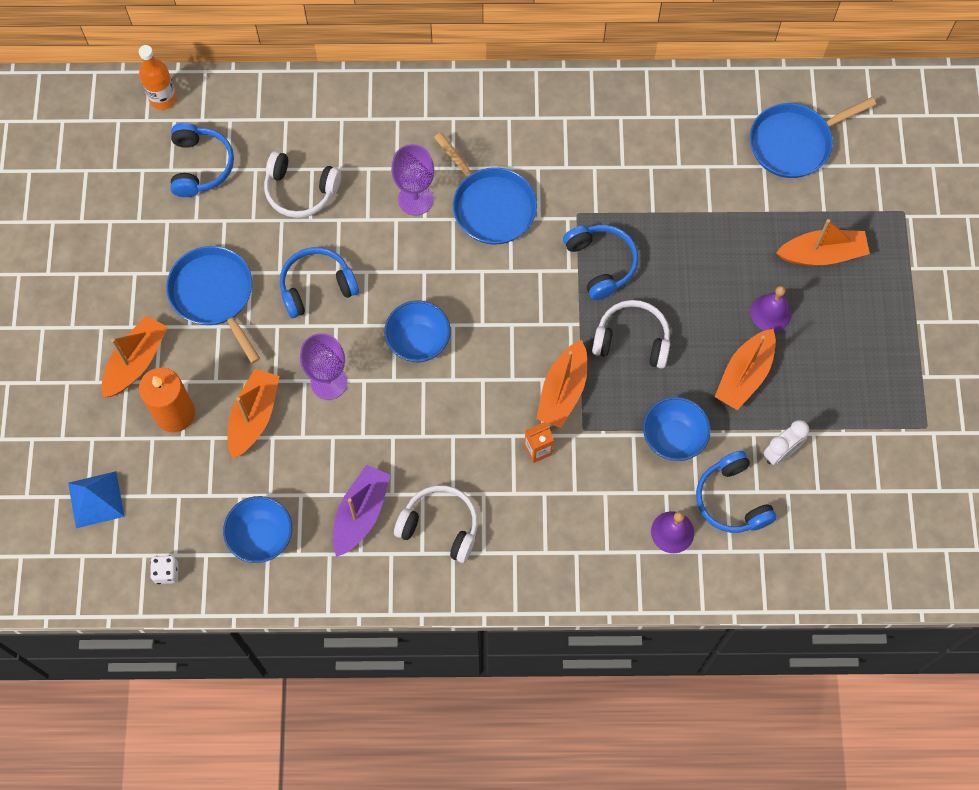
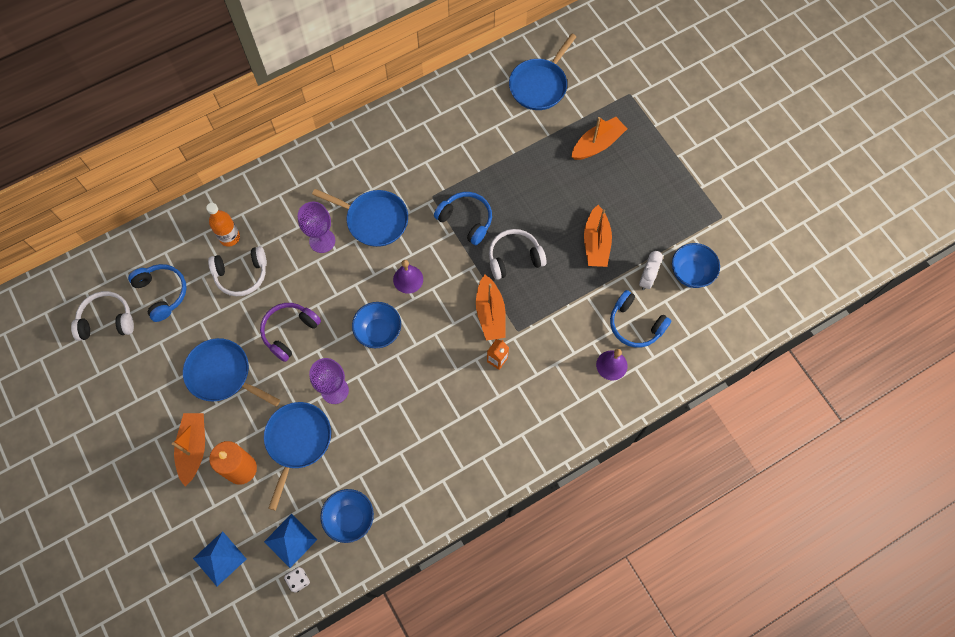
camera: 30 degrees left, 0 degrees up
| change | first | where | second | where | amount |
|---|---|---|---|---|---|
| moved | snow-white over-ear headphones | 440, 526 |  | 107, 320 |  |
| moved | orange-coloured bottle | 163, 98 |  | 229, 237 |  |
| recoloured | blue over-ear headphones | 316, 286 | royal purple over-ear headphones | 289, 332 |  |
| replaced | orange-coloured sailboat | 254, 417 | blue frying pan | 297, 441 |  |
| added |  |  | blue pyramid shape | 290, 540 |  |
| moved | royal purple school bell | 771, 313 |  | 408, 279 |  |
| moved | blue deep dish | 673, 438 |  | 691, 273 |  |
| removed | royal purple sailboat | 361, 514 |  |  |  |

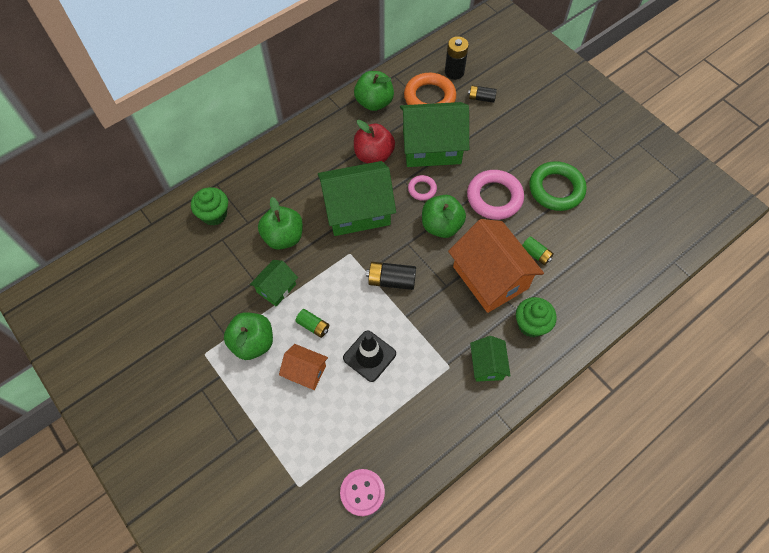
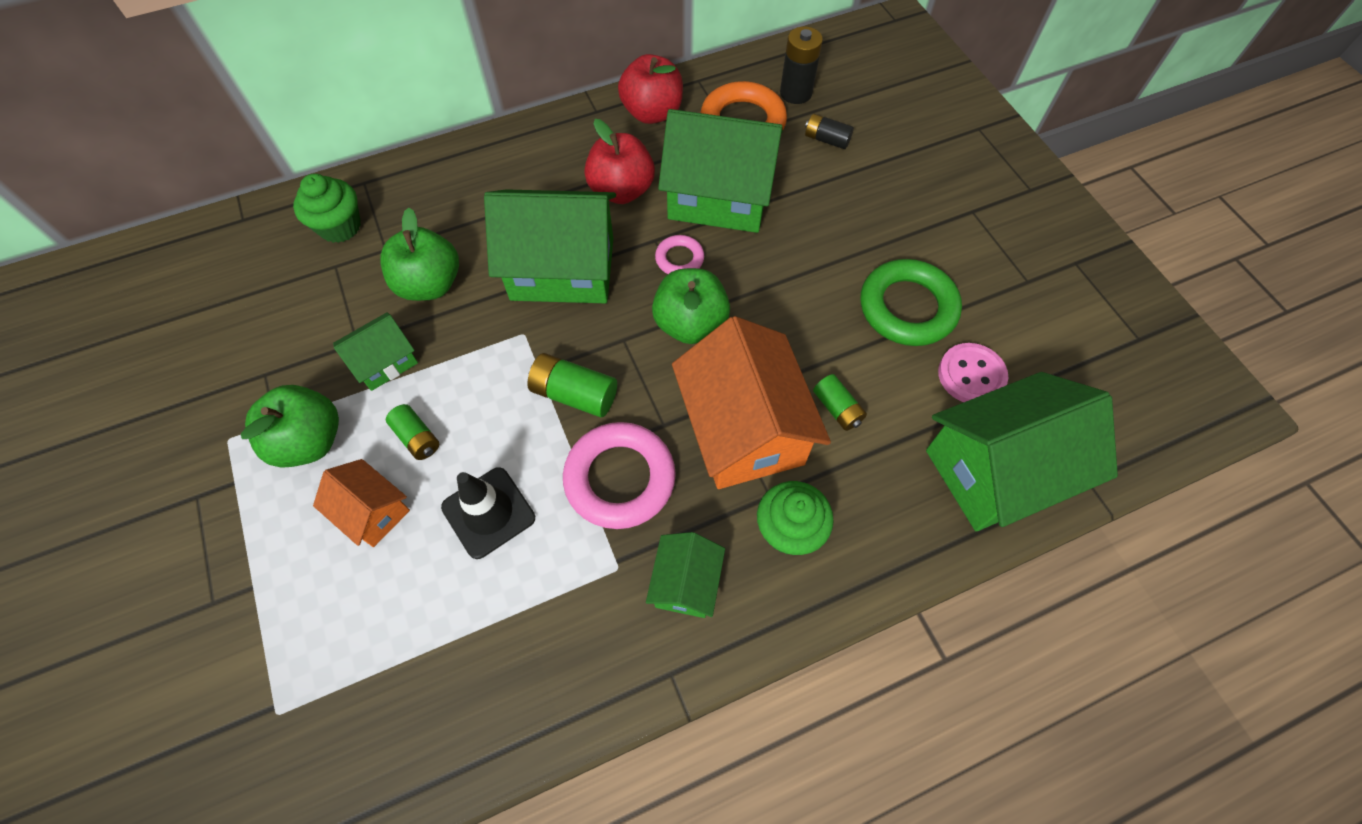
camera: 15 degrees right, 0 degrees up
| change | first | where | second | where | amount |
|---|---|---|---|---|---|
| recoloured | ebony power cell | 391, 280 | leaf-green power cell | 574, 394 |  |
| moved | rosy ring | 494, 197 |  | 620, 478 |  |
| recoloured | leaf-green apple | 374, 102 | crimson apple | 652, 113 |  |
| added |  |  | leaf-green toy house | 996, 470 |  |
| moved | rosy sewing button | 362, 492 |  | 971, 375 |  |

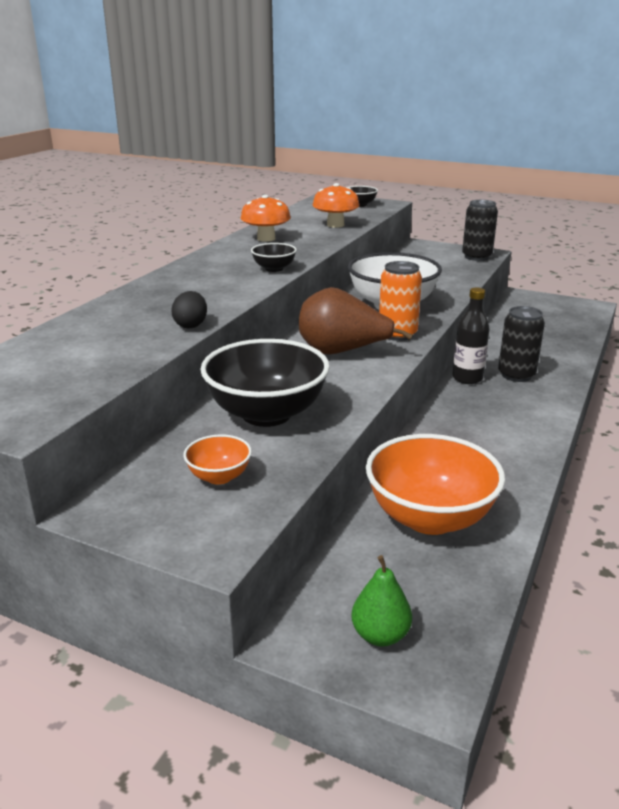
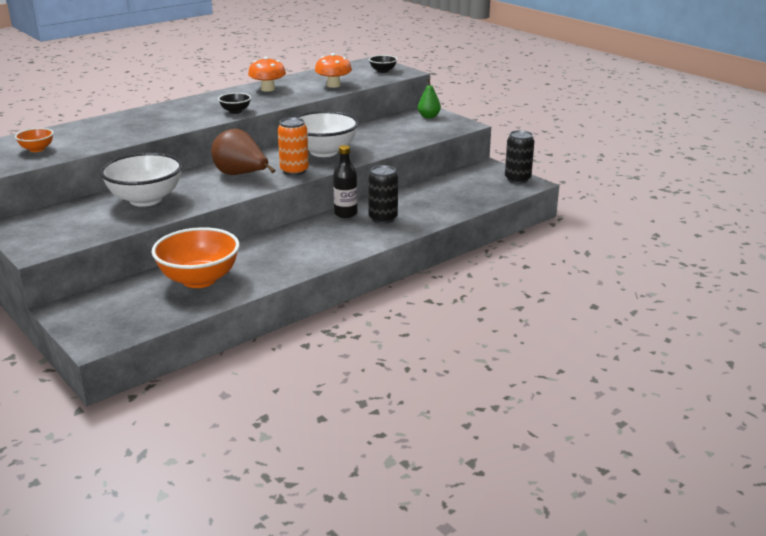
camera: 25 degrees right, 0 degrees up
| change | first | where | second | where | amount |
|---|---|---|---|---|---|
| moved | orange-coloured deep dish | 219, 476 |  | 37, 149 |  |
| recoloured | ebony deep dish | 266, 414 | snow-white deep dish | 146, 200 |  |
| moved | leaf-green pear | 380, 635 |  | 429, 117 |  |
| moved | ebony tin | 476, 257 |  | 517, 179 |  |
| removed | ebony toy egg | 191, 325 |  |  |  |

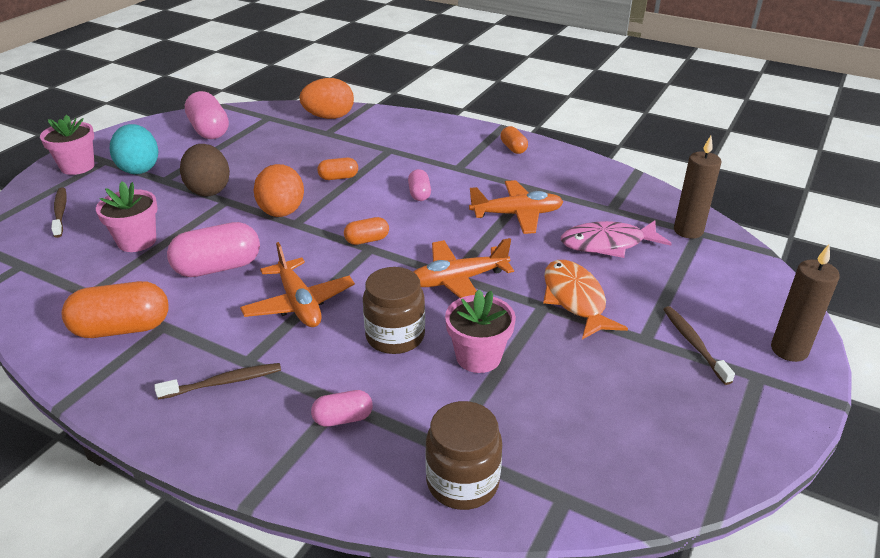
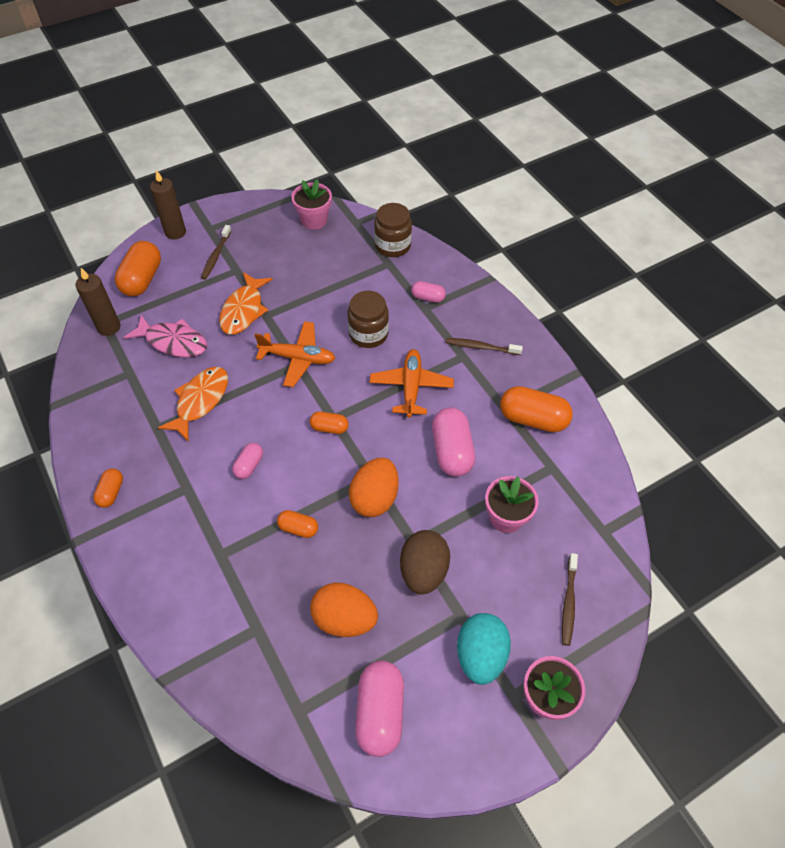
camera: 150 degrees left, 20 degrees up
| change | first | where | second | where | amount |
|---|---|---|---|---|---|
| added |  |  | orange-coloured pill | 142, 279 |  |
| replaced | orange-coloured toy plane | 517, 214 | orange-coloured fish | 200, 401 |  |
| moved | rosy flower pot | 478, 357 |  | 314, 220 |  |
| moved | orange-coloured toy egg | 329, 117 |  | 344, 619 |  |
| turned | rosy pill | 218, 267 |  | 451, 451 | 75 degrees clockwise |

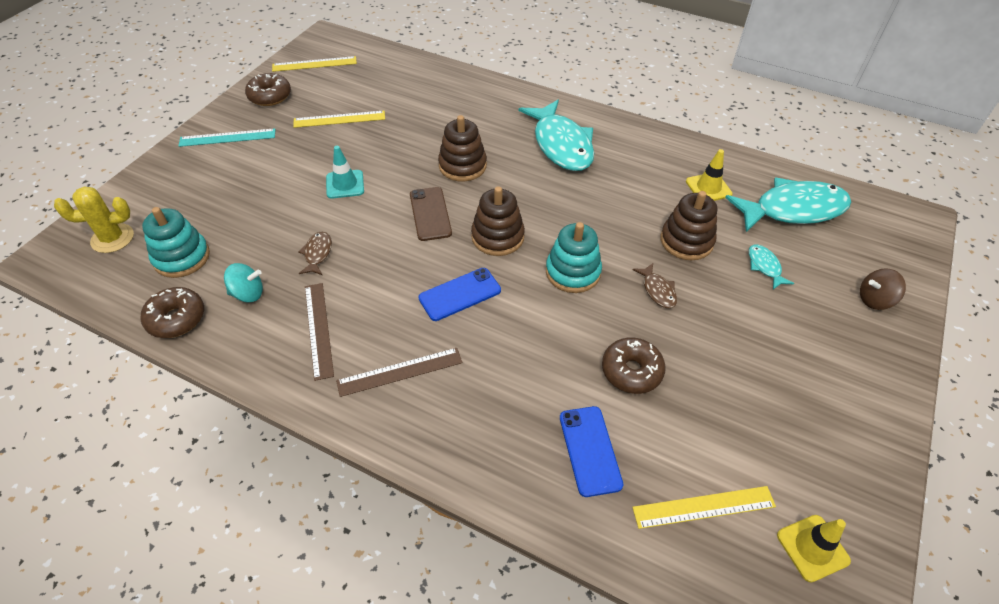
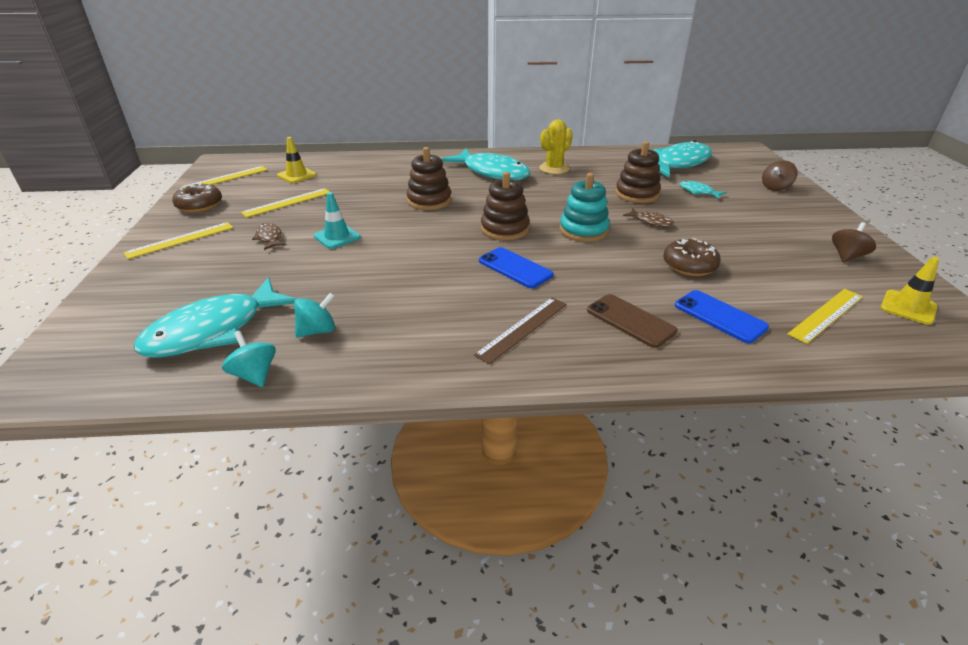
camera: 30 degrees left, 15 degrees down
| change | first | where | second | where | amount |
|---|---|---|---|---|---|
| recoloured | aqua straightedge | 227, 137 | golden straightedge | 180, 240 |  |
| replaced | aqua ring stacker | 181, 257 | aqua fish | 213, 330 |  |
| replaced | dark brown glazed donut | 176, 318 | aqua spinning top | 254, 375 |  |
| moved | dark brown fish | 317, 253 |  | 269, 238 |  |
| moved | golden safety cone | 708, 188 |  | 297, 175 |  |
| turned | blue smartphone | 460, 294 |  | 515, 268 | 75 degrees counterclockwise |
| moved | golden prickly plant | 112, 238 |  | 554, 168 |  |
| moved | dark brown smartphone | 430, 214 |  | 630, 321 |  |
| added |  |  | dark brown spinning top | 847, 256 |  |
| removed | dark brown straightedge | 318, 329 |  |  |  |

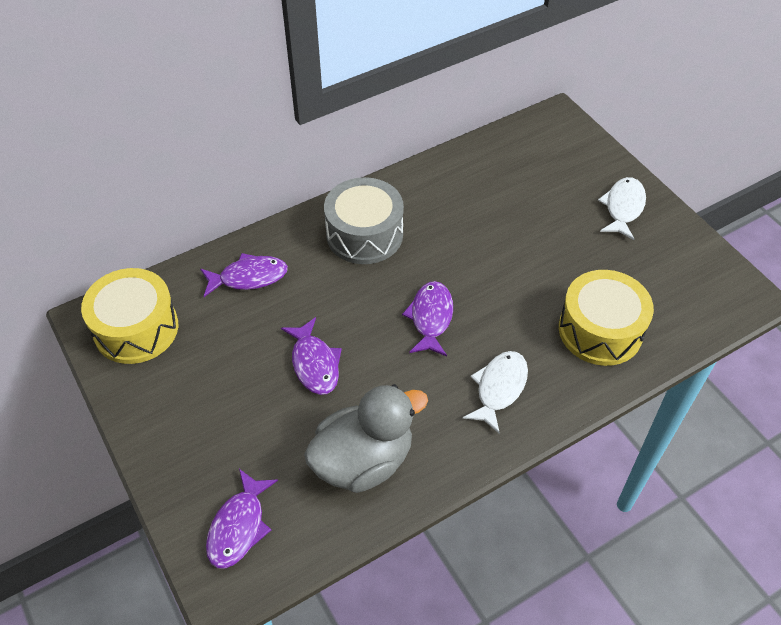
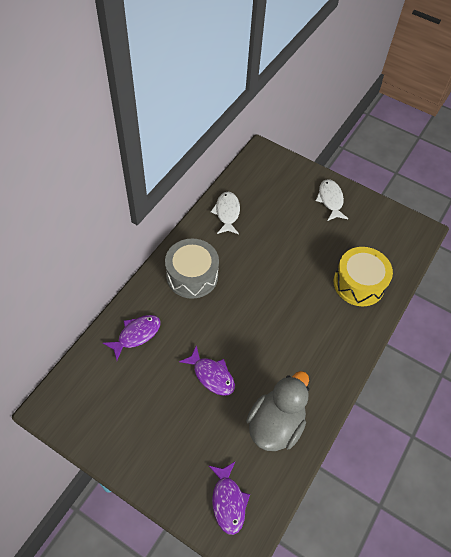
camera: 30 degrees left, 5 degrees up
| change | first | where | second | where | amount |
|---|---|---|---|---|---|
| moved | snow-white fish | 499, 388 |  | 227, 213 |  |
| removed | golden drum | 136, 329 |  |  |  |
| removed | royal purple fish | 430, 318 |  |  |  |

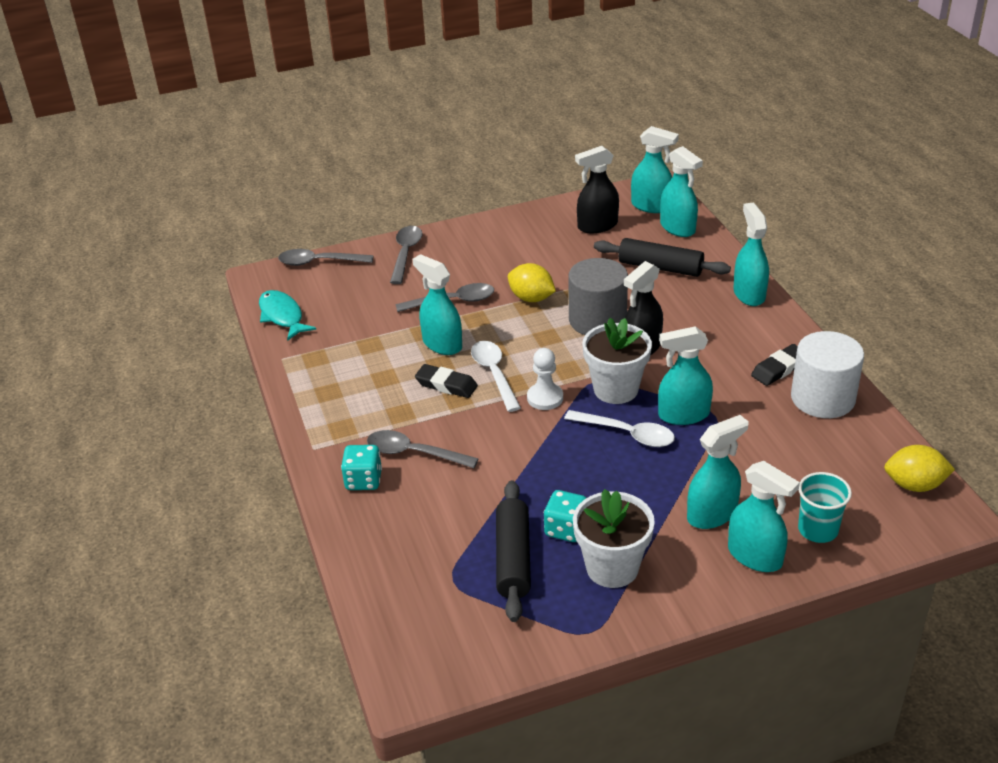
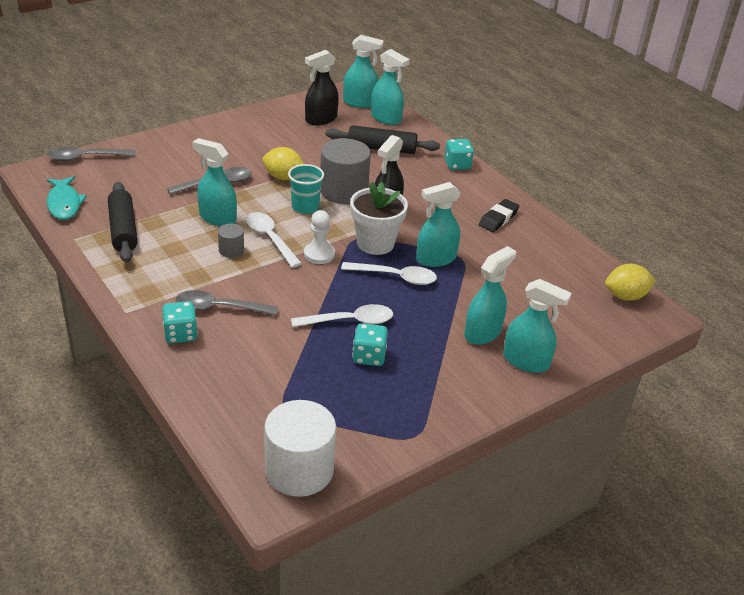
camera: 20 degrees left, 0 degrees up
| change | first | where | second | where | amount |
|---|---|---|---|---|---|
| turned | aqua fish | 282, 316 |  | 64, 204 | 150 degrees counterclockwise |
| moved | ebony rolling pin | 513, 558 |  | 123, 230 |  |
| replaced | ebony pencil eraser | 446, 385 | gray cylinder | 231, 250 |  |
| moved | snow-white cylinder | 822, 398 |  | 299, 470 |  |
| moved | aqua cup | 818, 530 |  | 305, 207 |  |
| added |  |  | snow-white spoon | 349, 321 |  |
| replaced | aqua spray bottle | 749, 294 | aqua dice | 457, 165 |  |
| removed | gray spoon | 406, 254 |  |  |  |
| removed | snow-white flower pot | 612, 568 |  |  |  |

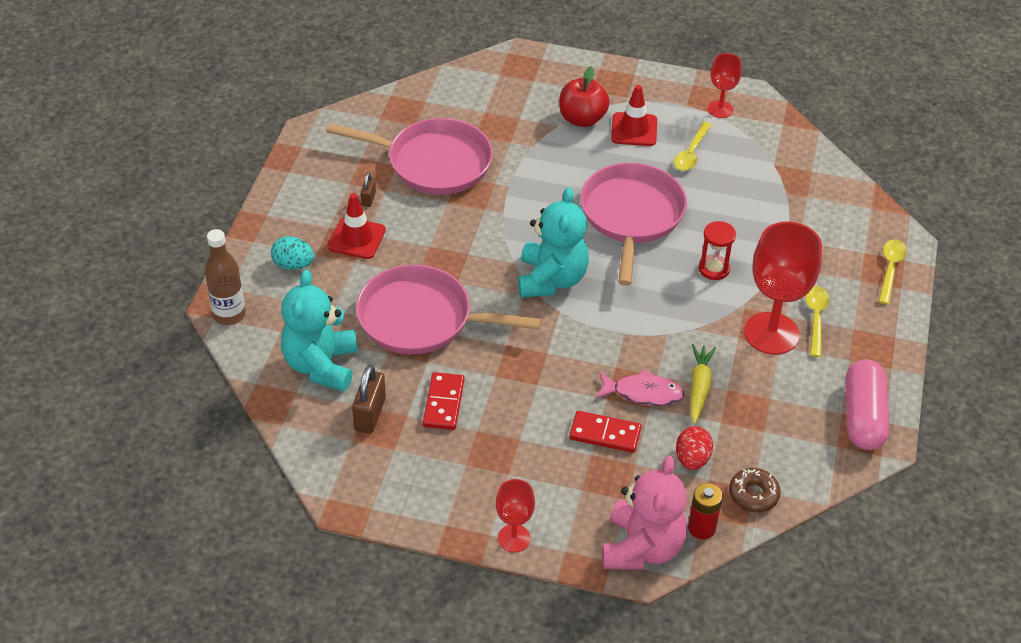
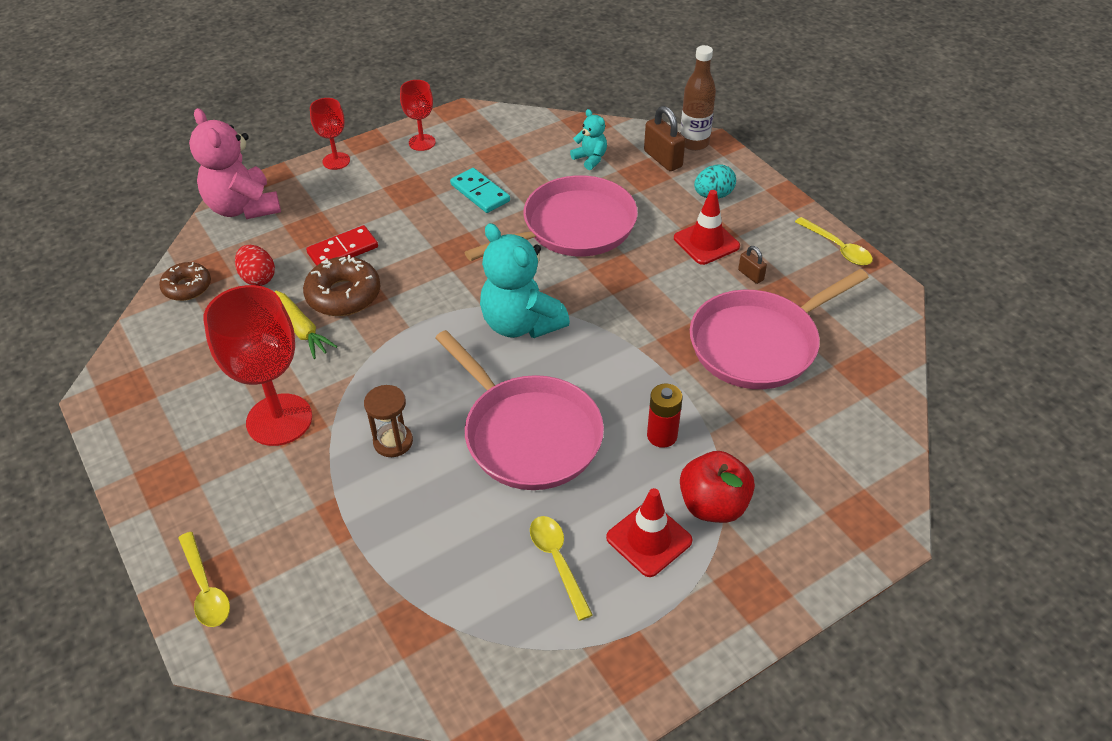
camera: 135 degrees right, 0 degrees up
| change | first | where | second | where | amount |
|---|---|---|---|---|---|
| replaced | rosy fish | 643, 393 | dark brown glazed donut | 343, 295 |  |
| recoloured | crimson sandglass | 714, 269 | dark brown sandglass | 393, 442 |  |
| moved | crimson goblet | 720, 109 |  | 422, 142 |  |
| recoloured | crimson domino | 443, 403 | aqua domino | 480, 193 |  |
| resized | aqua teddy bear | 321, 365 |  | 590, 159 | x0.49 |
| moved | dark brown padlock | 370, 414 |  | 663, 159 |  |
| moved | crimson power cell | 701, 528 |  | 662, 436 |  |
| moved | golden spoon | 816, 318 |  | 838, 248 |  |
| removed | rosy pill | 863, 416 |  |  |  |

